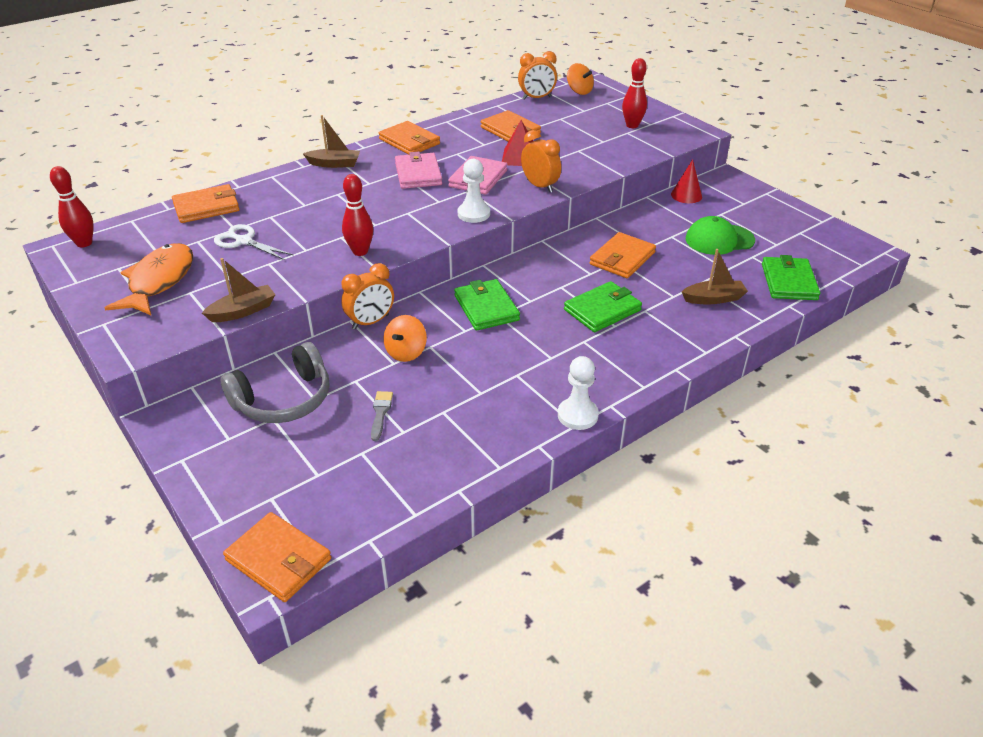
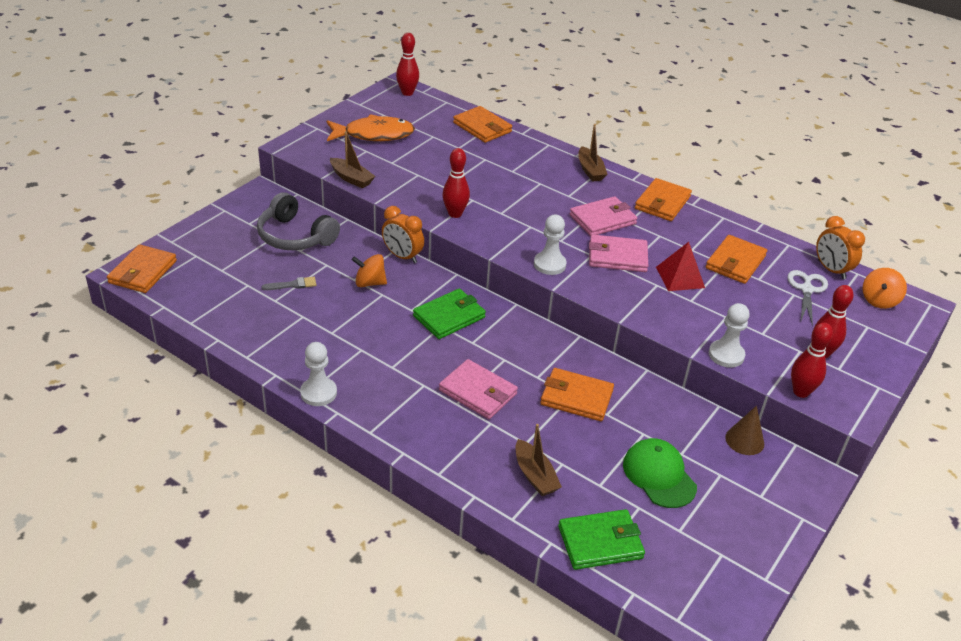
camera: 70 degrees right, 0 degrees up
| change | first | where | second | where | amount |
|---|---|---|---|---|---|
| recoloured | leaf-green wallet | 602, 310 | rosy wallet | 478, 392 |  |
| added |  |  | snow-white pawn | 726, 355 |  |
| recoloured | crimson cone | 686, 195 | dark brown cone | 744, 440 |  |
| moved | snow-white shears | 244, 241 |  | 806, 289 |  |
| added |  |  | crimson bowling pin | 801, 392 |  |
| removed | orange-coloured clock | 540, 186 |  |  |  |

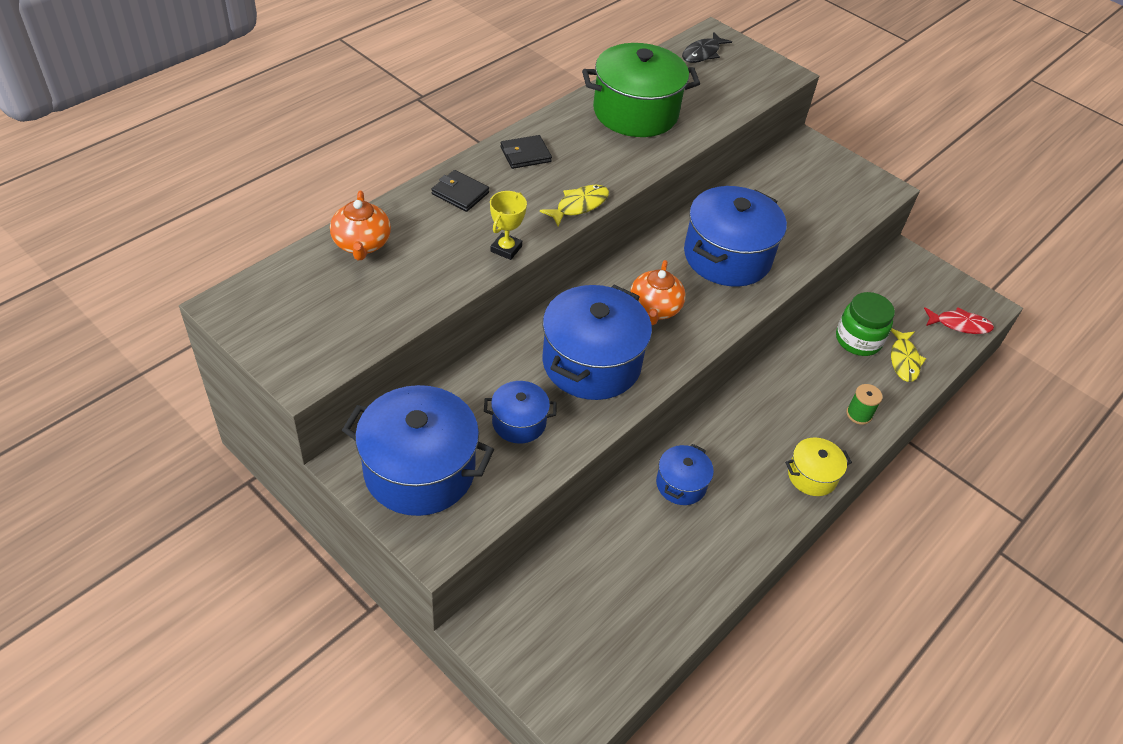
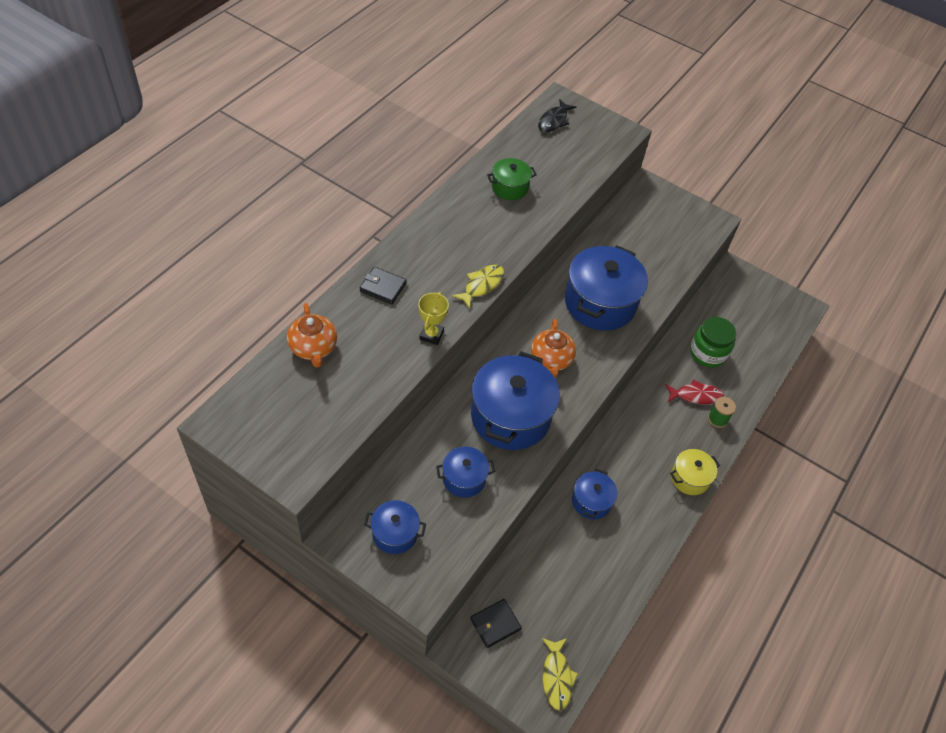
camera: 10 degrees left, 5 degrees up
| change | first | where | second | where | amount |
|---|---|---|---|---|---|
| resized | blue cooking pot | 419, 470 |  | 395, 533 | x0.51 |
| moved | ebony wallet | 525, 154 |  | 495, 624 |  |
| resized | leaf-green cooking pot | 635, 112 |  | 510, 187 | x0.51 |
| moved | golden fish | 904, 360 |  | 556, 677 |  |
| moved | crimson fish | 959, 324 |  | 695, 395 |  |

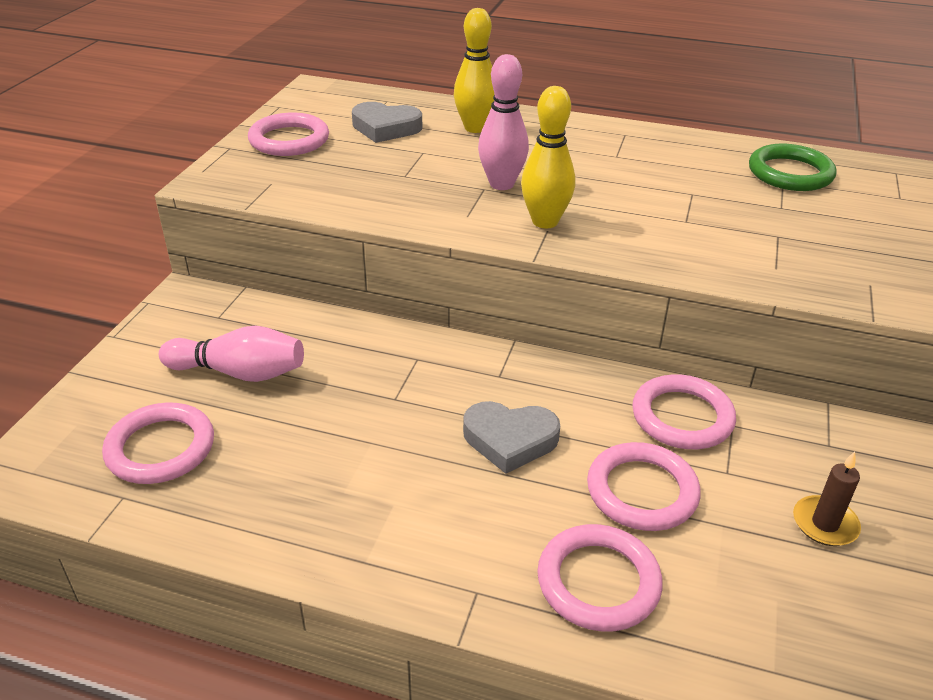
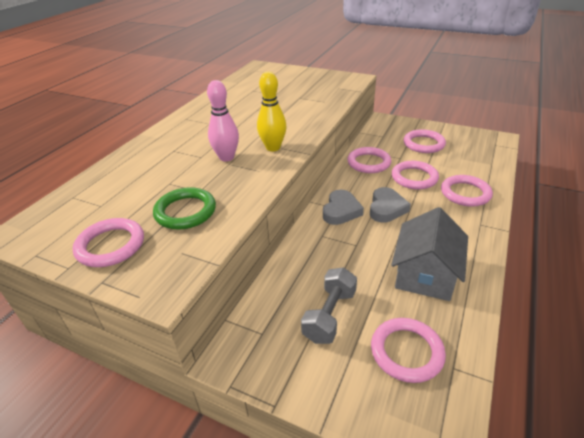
camera: 80 degrees left, 0 degrees up
| change | first | where | second | where | amount |
|---|---|---|---|---|---|
| moved | leaf-green ring | 790, 173 |  | 185, 211 |  |
| replaced | rosy bowling pin | 239, 372 | gray dumbbell | 329, 315 |  |
| moved | gray love heart | 385, 128 |  | 341, 211 |  |
| added |  |  | gray toy house | 425, 274 |  |
| replaced | dark brown pillar candle | 825, 524 | rosy ring | 423, 144 |  |
| removed | golden bowling pin | 475, 128 |  |  |  |

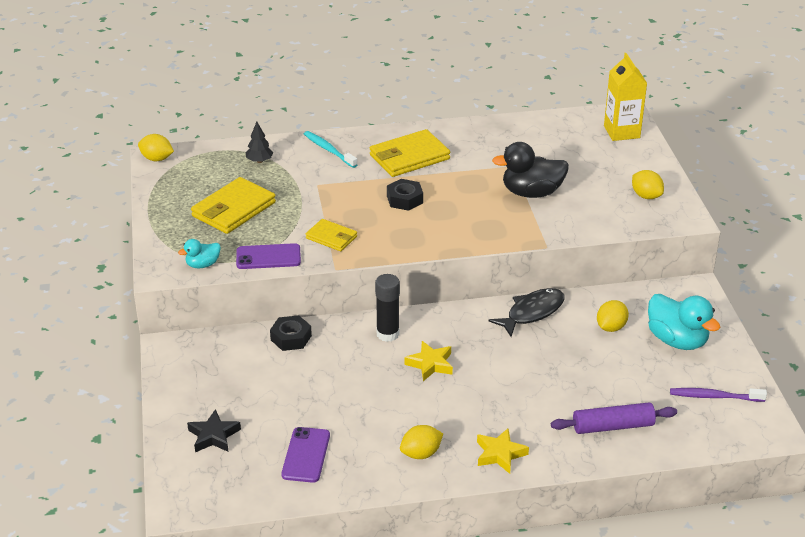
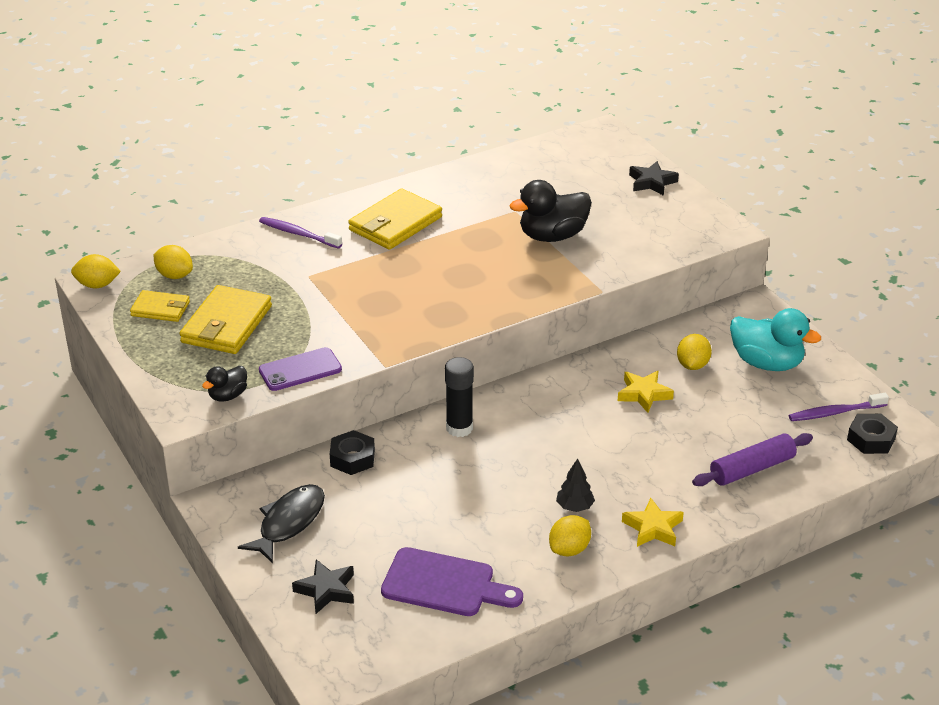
camera: 20 degrees left, 0 degrees up
| change | first | where | second | where | amount |
|---|---|---|---|---|---|
| moved | golden wallet | 331, 237 |  | 160, 309 |  |
| moved | golden toy lemon | 646, 196 |  | 174, 275 |  |
| recoloured | aqua rubber duck | 203, 264 | ebony rubber duck | 228, 396 |  |
| moved | ebony fish | 532, 312 |  | 288, 523 |  |
| recoloured | aqua dental brush | 329, 150 | royal purple dental brush | 298, 234 |  |
| replaced | royal purple smartphone | 306, 455 | royal purple cutting board | 444, 584 |  |
| moved | ebony tree | 259, 161 |  | 574, 507 |  |
| moved | golden star | 430, 364 |  | 644, 394 |  |
| added |  |  | ebony star | 652, 182 |  |
| moved | ebony nut | 404, 199 |  | 871, 439 |  |
| removed | golden juice carton | 621, 132 |  |  |  |

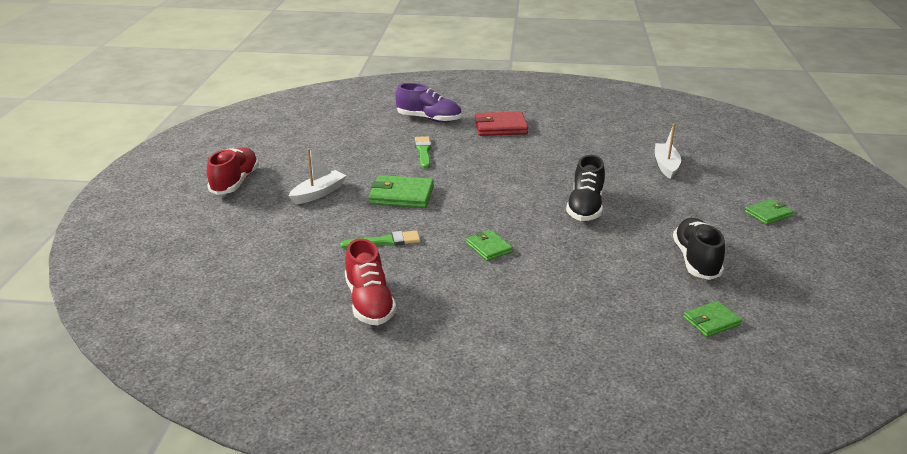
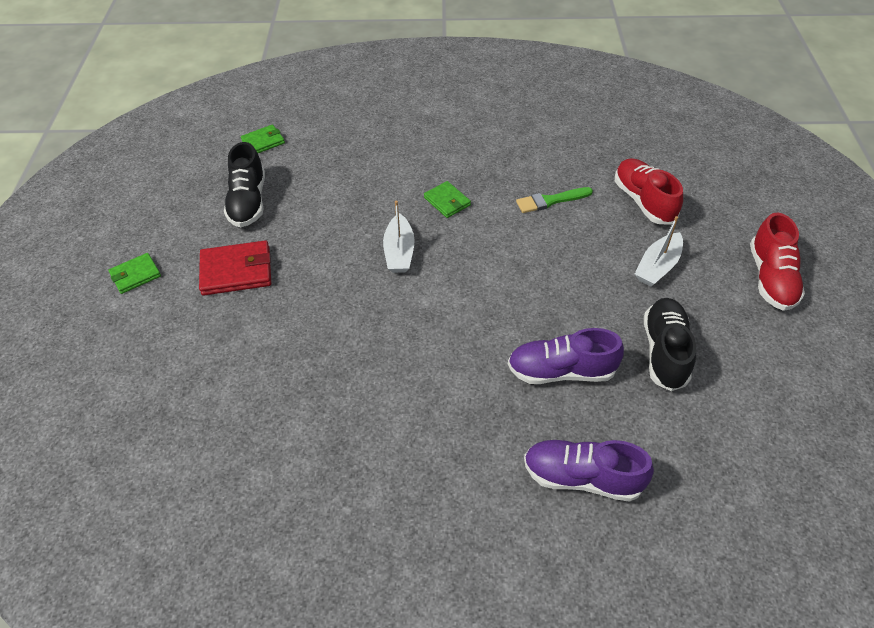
camera: 175 degrees right, 20 degrees up
| change | first | where | second | where | amount |
|---|---|---|---|---|---|
| moved | crimson wallet | 500, 127 |  | 236, 271 |  |
| moved | snow-white sailboat | 666, 165 |  | 399, 252 |  |
| replaced | leaf-green paint brush | 423, 151 | royal purple lace-up shoe | 561, 371 |  |
| moved | crimson lace-up shoe | 369, 303 |  | 643, 201 |  |
| moved | ebony lace-up shoe | 585, 207 |  | 664, 351 |  |
| removed | leaf-green wallet | 402, 195 |  |  |  |

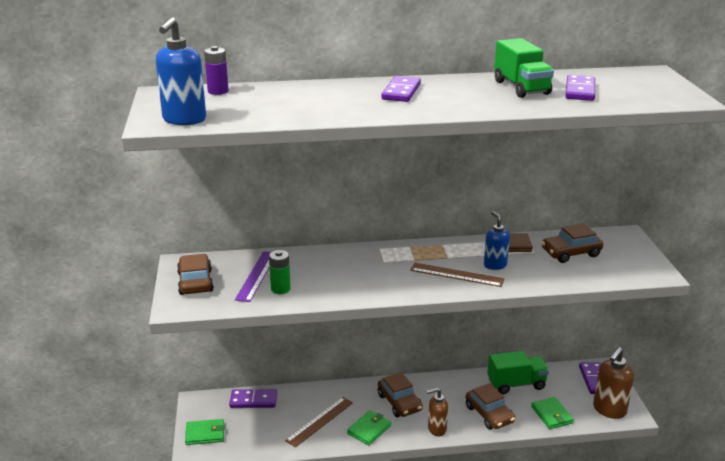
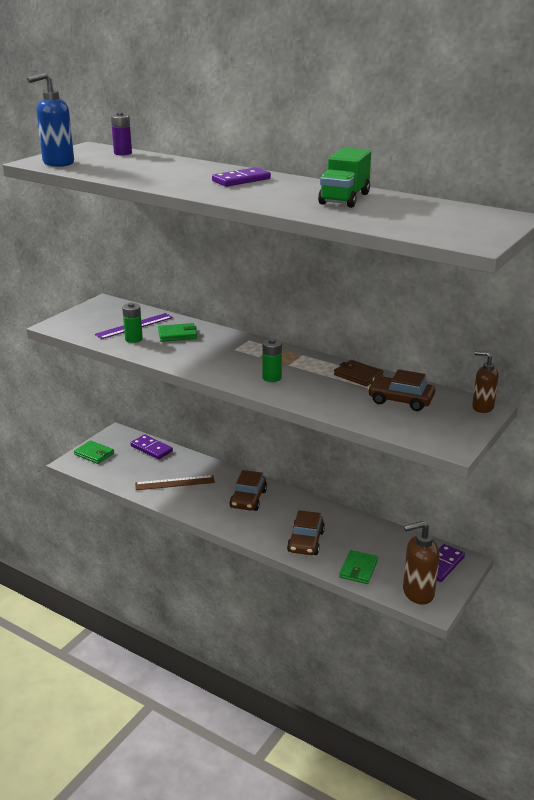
camera: 40 degrees right, 0 degrees up
| change | first | where | second | where | amount |
|---|---|---|---|---|---|
| moved | leaf-green wallet | 369, 429 |  | 177, 335 |  |
| replaced | dark brown straightedge | 456, 275 | leaf-green power cell | 272, 378 |  |
| moved | dark brown soap dispenser | 436, 429 |  | 482, 407 |  |
| removed | dark brown toy car | 195, 282 |  |  |  |
| removed | blue soap dispenser | 495, 265 |  |  |  |
| removed | leaf-green toy truck | 516, 384 |  |  |  |
| removed | royal purple domino | 579, 90 |  |  |  |

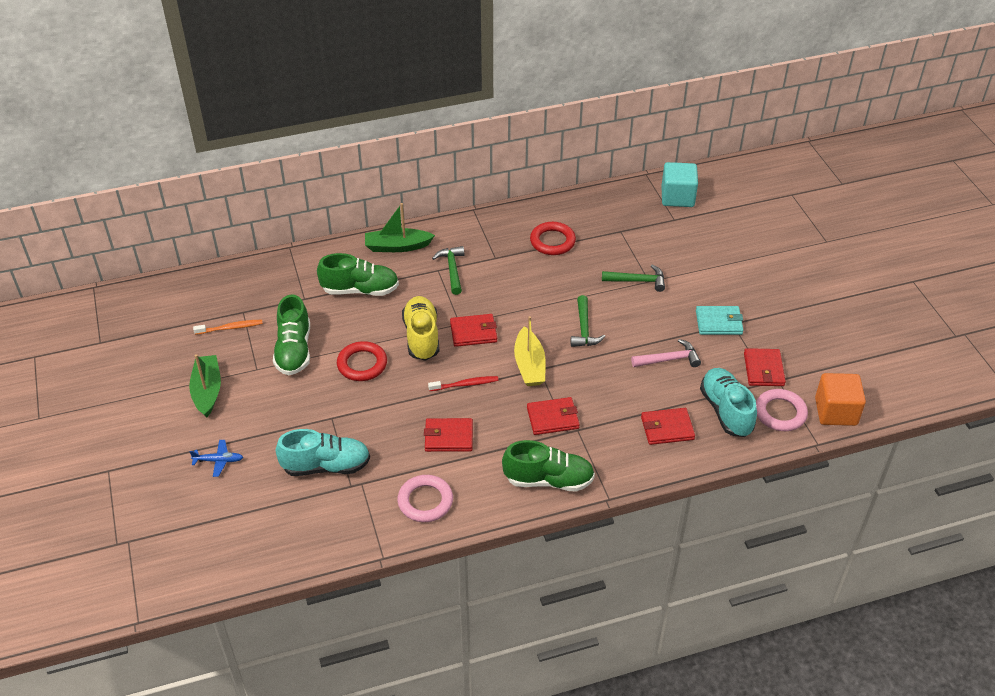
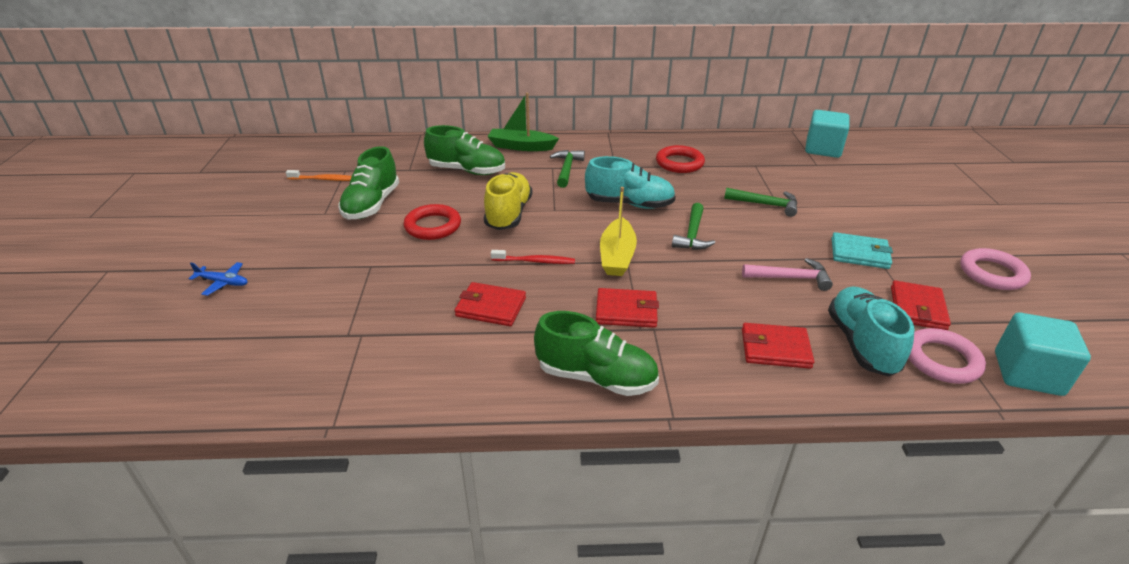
camera: 15 degrees right, 10 degrees down
| change | first | where | second | where | amount |
|---|---|---|---|---|---|
| moved | aqua lace-up shoe | 326, 466 |  | 629, 204 |  |
| moved | rosy ring | 425, 501 |  | 992, 273 |  |
| recoloured | orange-coloured cube | 835, 411 | aqua cube | 1027, 373 |  |
| removed | leaf-green sailboat | 207, 391 |  |  |  |
| removed | crimson wallet | 473, 332 |  |  |  |

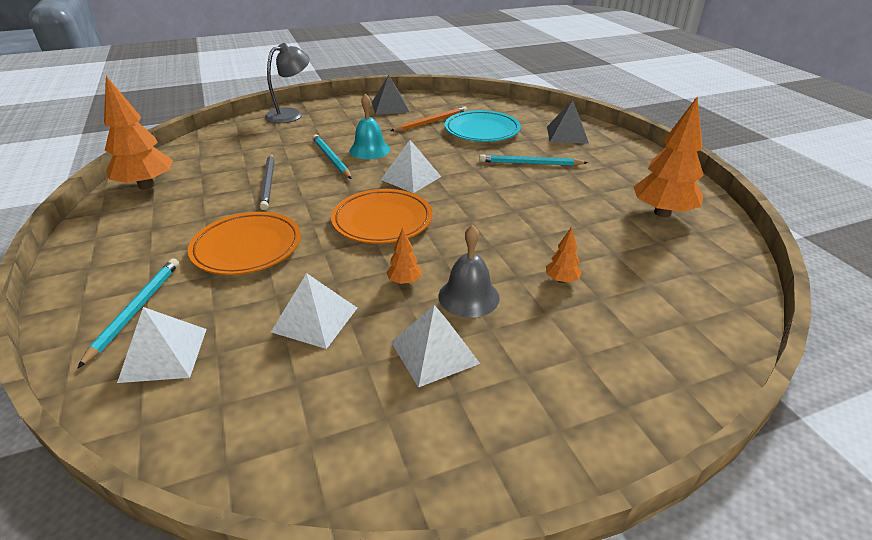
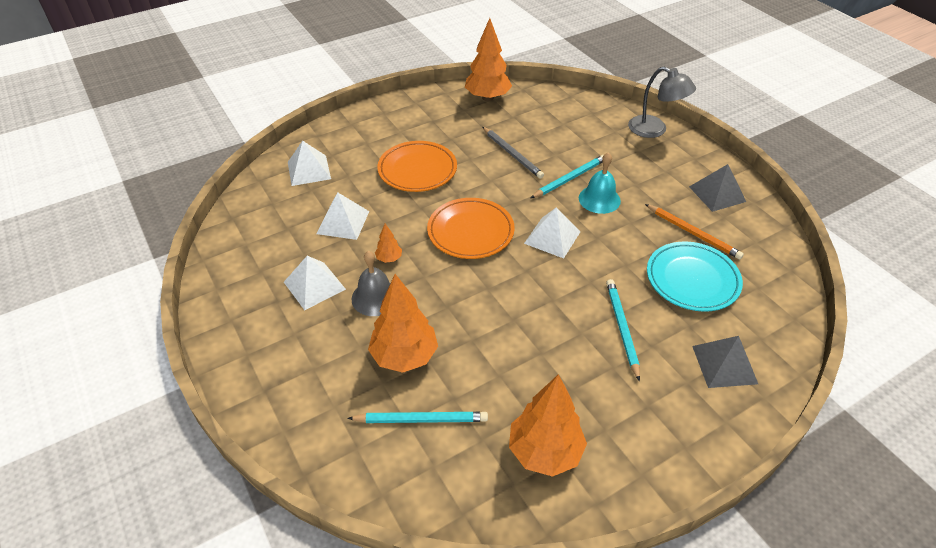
camera: 80 degrees right, 10 degrees up
| change | first | where | second | where | amount |
|---|---|---|---|---|---|
| moved | aqua pencil | 135, 310 |  | 421, 419 |  |
| resized | orange-coloured tree | 561, 280 |  | 404, 356 | x2.20 |
| turned | gray pencil | 269, 183 |  | 512, 154 | 105 degrees counterclockwise |

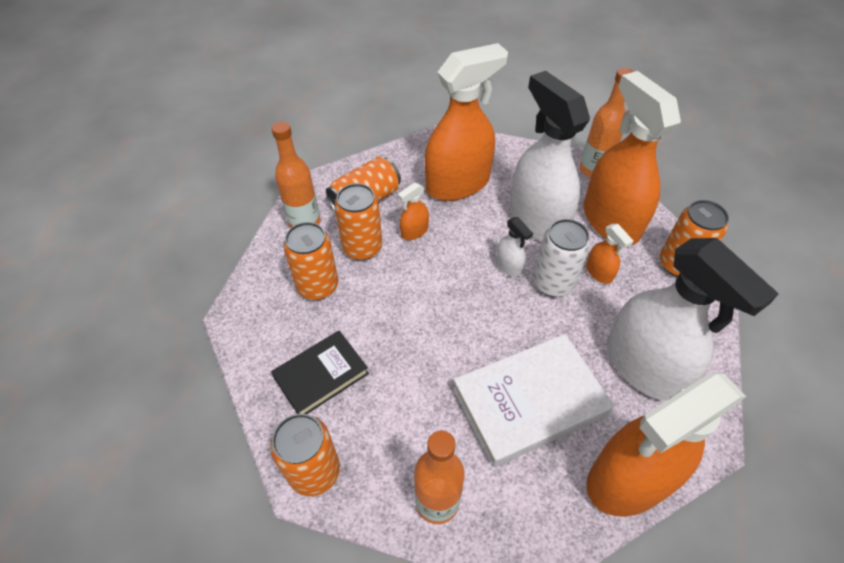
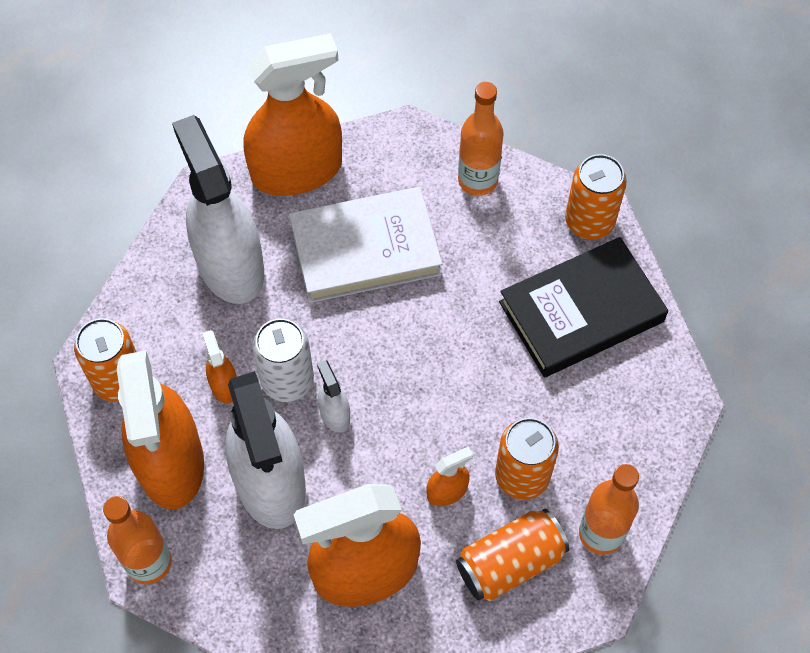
camera: 170 degrees left, 10 degrees up
| change | first | where | second | where | amount |
|---|---|---|---|---|---|
| resized | ebony hardcover | 321, 375 |  | 581, 312 | x1.58 |
| removed | orange-coloured tin | 318, 286 |  |  |  |

